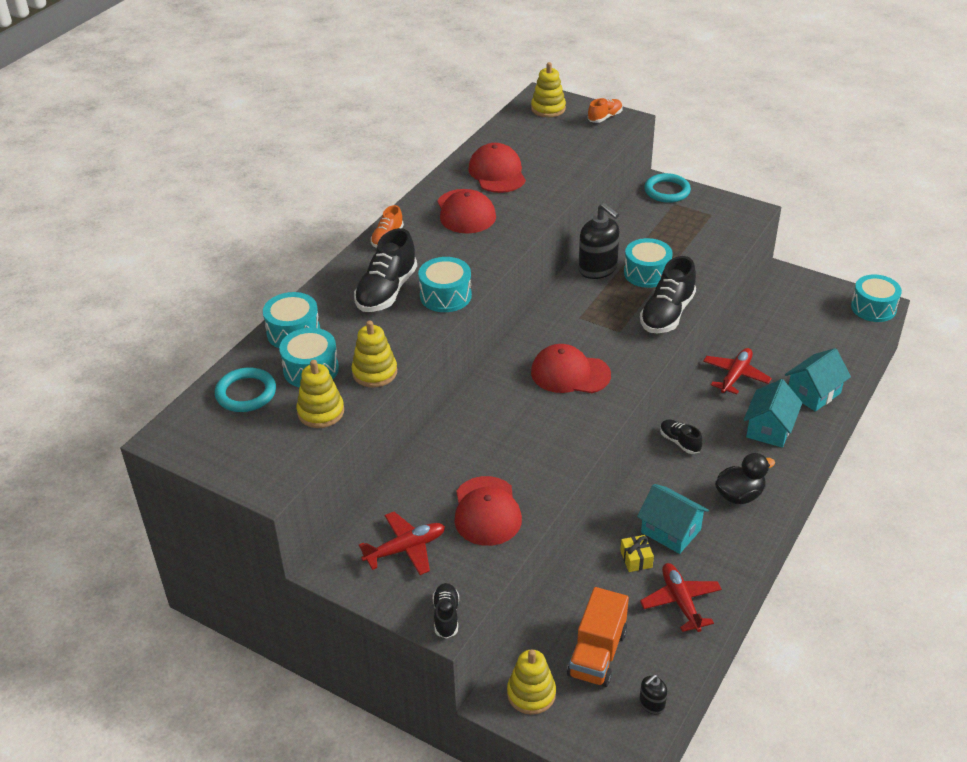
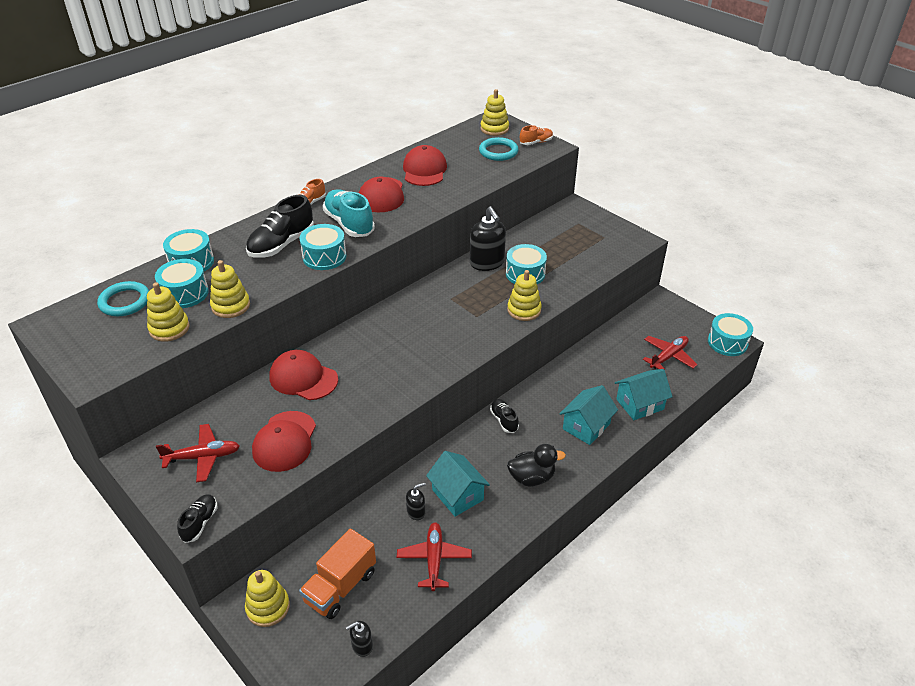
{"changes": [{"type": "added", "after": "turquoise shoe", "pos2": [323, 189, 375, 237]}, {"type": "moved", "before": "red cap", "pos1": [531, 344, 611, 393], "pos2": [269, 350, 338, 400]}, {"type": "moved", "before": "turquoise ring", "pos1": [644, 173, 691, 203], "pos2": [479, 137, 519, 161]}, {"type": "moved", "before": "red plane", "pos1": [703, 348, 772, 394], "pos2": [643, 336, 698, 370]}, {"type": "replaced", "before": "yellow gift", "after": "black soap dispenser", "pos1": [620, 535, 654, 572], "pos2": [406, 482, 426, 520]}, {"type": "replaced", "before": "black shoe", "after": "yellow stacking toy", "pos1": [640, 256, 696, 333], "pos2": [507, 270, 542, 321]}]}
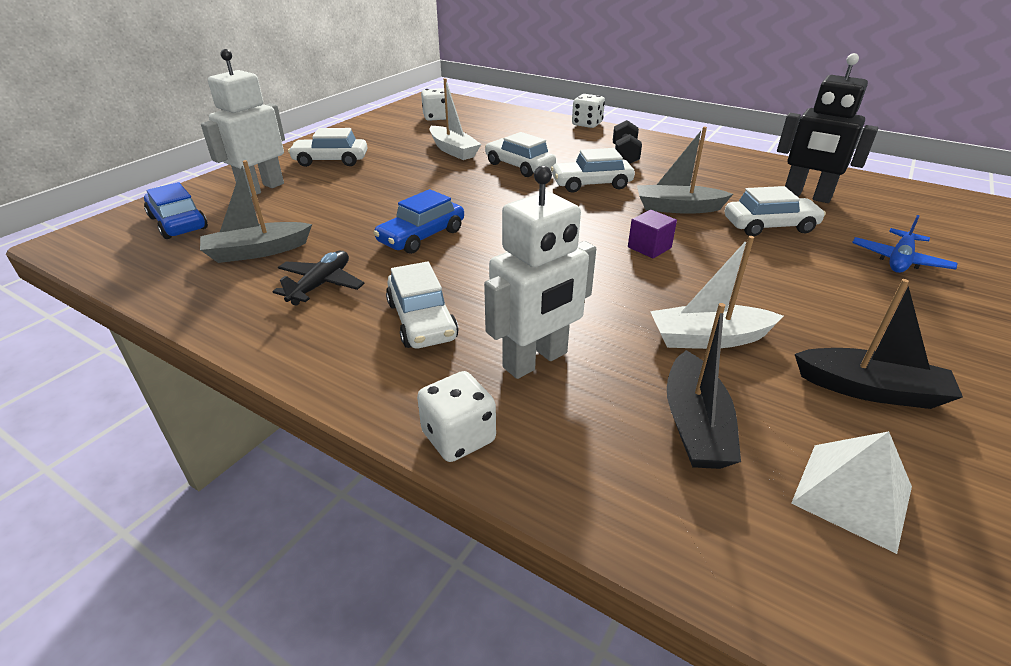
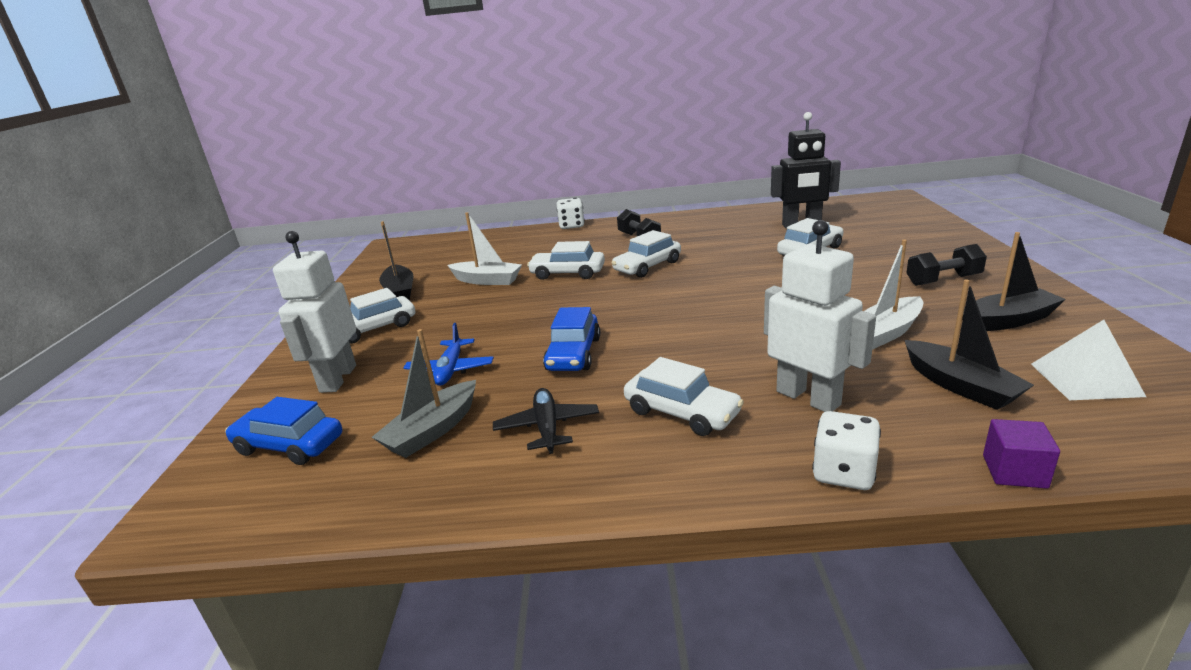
{"changes": [{"type": "removed", "before": "white dice", "pos1": [421, 88, 446, 121]}, {"type": "removed", "before": "grey boat", "pos1": [637, 127, 733, 214]}, {"type": "added", "after": "black boat", "pos2": [379, 221, 414, 301]}, {"type": "added", "after": "black dumbbell", "pos2": [906, 244, 987, 286]}, {"type": "moved", "before": "purple cube", "pos1": [628, 210, 677, 258], "pos2": [983, 419, 1060, 489]}, {"type": "moved", "before": "blue plane", "pos1": [852, 215, 958, 273], "pos2": [403, 323, 494, 386]}, {"type": "turned", "before": "white robot", "pos1": [484, 166, 596, 379], "pos2": [764, 220, 876, 412], "turn": -60}]}
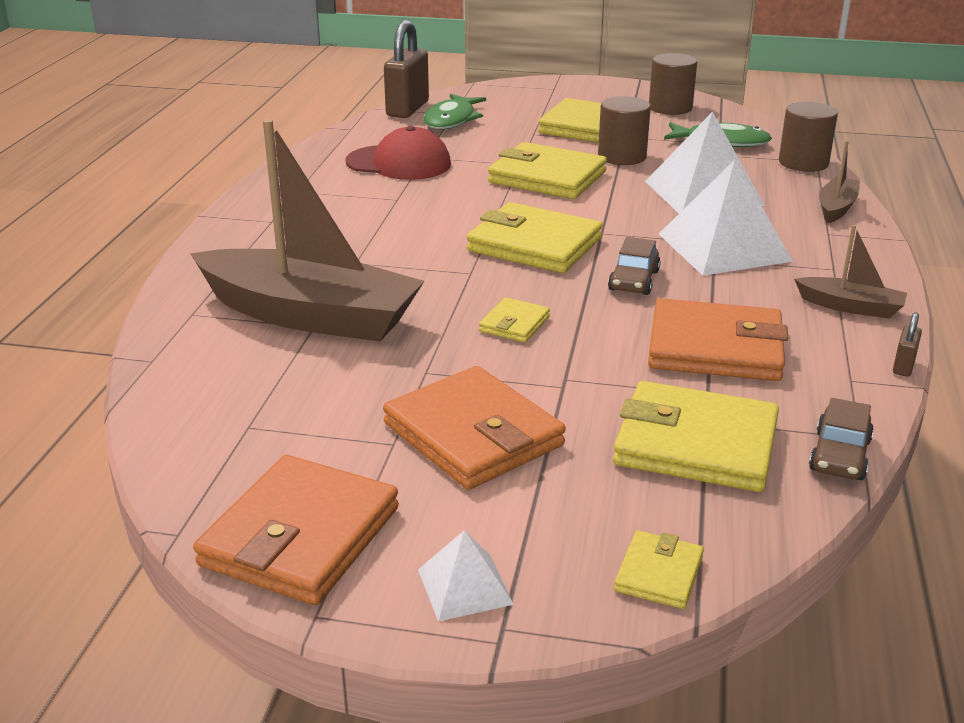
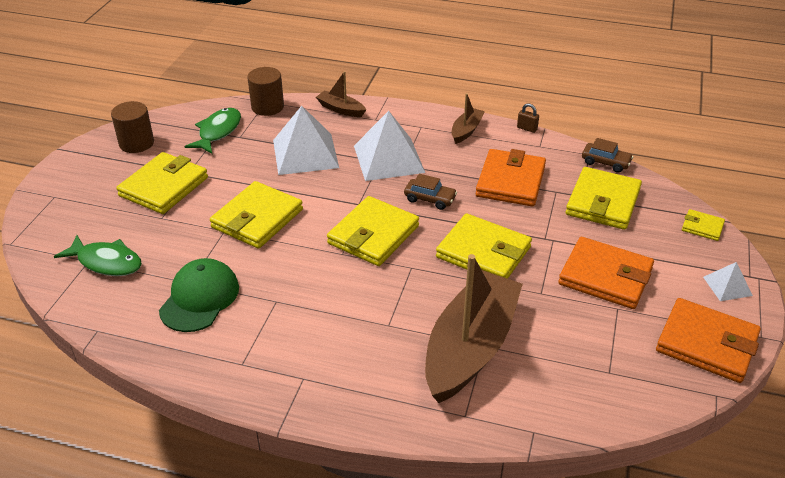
{"changes": [{"type": "removed", "before": "brown padlock", "pos1": [384, 20, 429, 118]}, {"type": "removed", "before": "brown cylinder", "pos1": [598, 96, 651, 165]}, {"type": "recoloured", "before": "red cap", "after": "green cap", "pos1": [345, 126, 451, 180], "pos2": [159, 258, 239, 332]}, {"type": "turned", "before": "orange wallet", "pos1": [383, 366, 566, 490], "pos2": [558, 237, 654, 309], "turn": 60}, {"type": "resized", "before": "yellow wallet", "pos1": [479, 297, 550, 343], "pos2": [436, 213, 532, 279], "scale": 2.03}]}
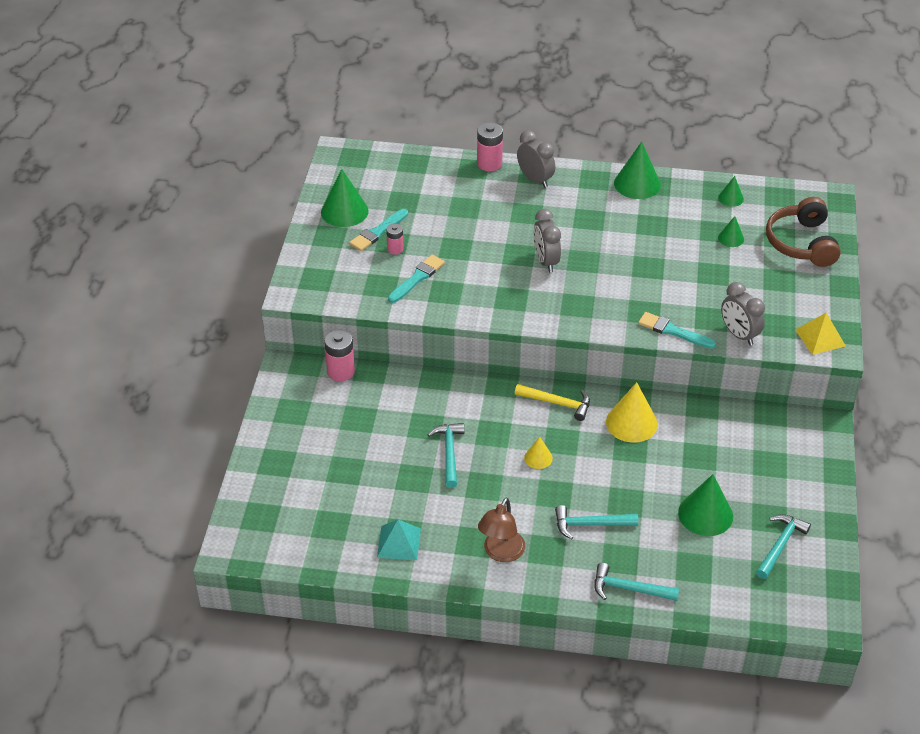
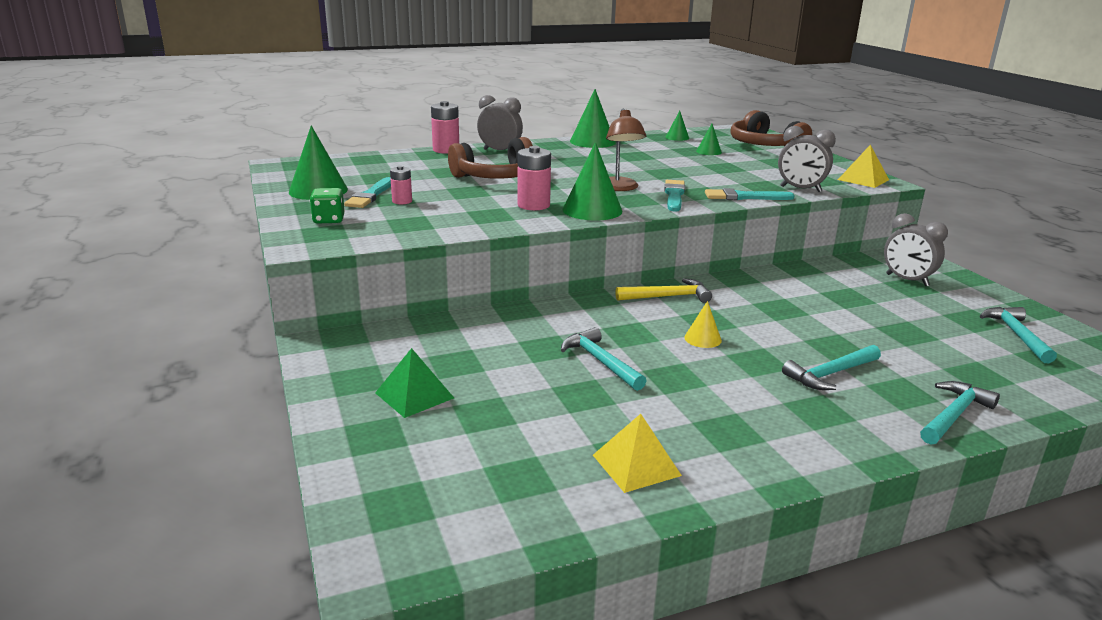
{"changes": [{"type": "removed", "before": "yellow cone", "pos1": [606, 382, 658, 443]}, {"type": "added", "after": "green dice", "pos2": [310, 188, 345, 224]}, {"type": "added", "after": "green pyramid", "pos2": [375, 348, 454, 418]}, {"type": "added", "after": "brown headphones", "pos2": [448, 137, 533, 179]}, {"type": "moved", "before": "pink battery", "pos1": [324, 330, 355, 381], "pos2": [517, 146, 551, 210]}, {"type": "moved", "before": "turquoise brush", "pos1": [388, 255, 445, 303], "pos2": [664, 180, 685, 212]}, {"type": "moved", "before": "brown lamp", "pos1": [478, 497, 525, 562], "pos2": [606, 109, 646, 191]}, {"type": "moved", "before": "grey clock", "pos1": [533, 209, 561, 272], "pos2": [884, 213, 948, 286]}, {"type": "moved", "before": "green cone", "pos1": [678, 474, 733, 536], "pos2": [562, 142, 622, 221]}, {"type": "recoloured", "before": "turquoise pyramid", "after": "yellow pyramid", "pos1": [377, 519, 421, 560], "pos2": [593, 414, 682, 493]}, {"type": "turned", "before": "turquoise hammer", "pos1": [594, 563, 679, 601], "pos2": [920, 381, 1000, 445], "turn": 150}]}
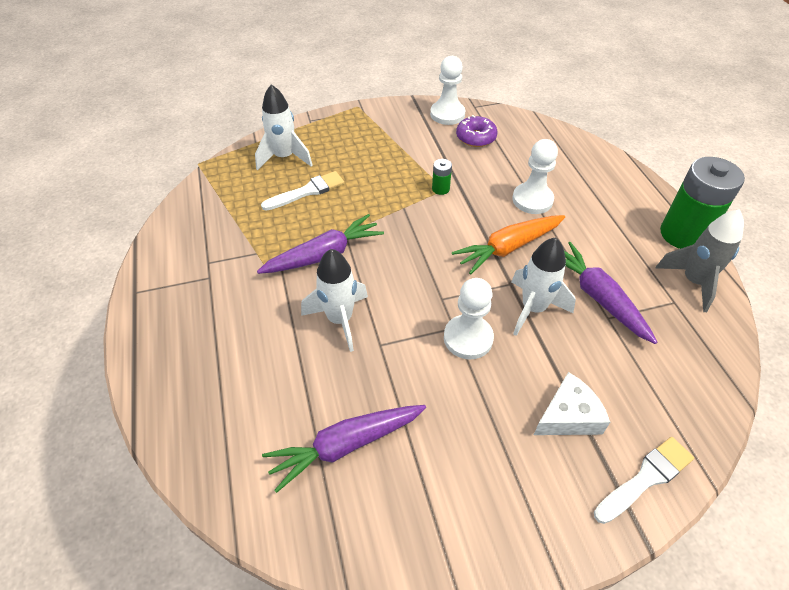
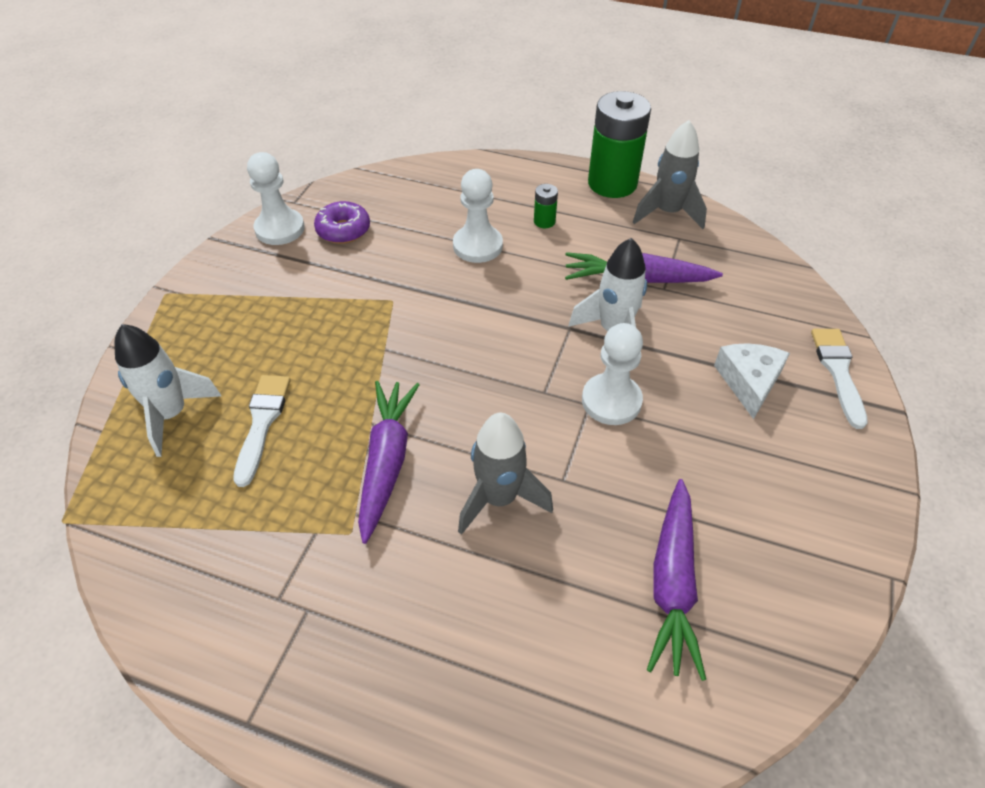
{"changes": [{"type": "removed", "before": "orange carrot", "pos1": [452, 215, 565, 275]}, {"type": "moved", "before": "green battery", "pos1": [432, 159, 452, 195], "pos2": [534, 184, 558, 228]}, {"type": "recoloured", "before": "white rocket", "after": "grey rocket", "pos1": [301, 249, 368, 352], "pos2": [458, 413, 553, 535]}]}
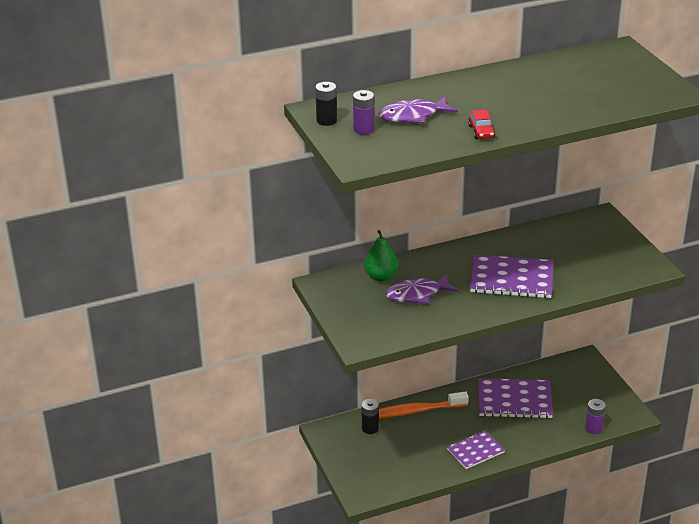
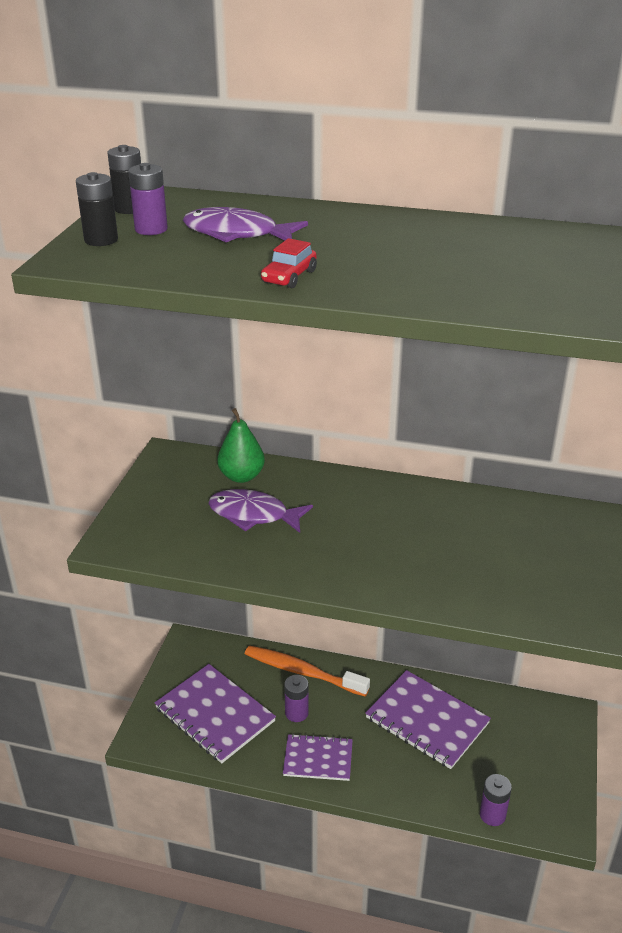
{"changes": [{"type": "added", "after": "purple battery", "pos2": [284, 675, 309, 722]}, {"type": "moved", "before": "black battery", "pos1": [362, 399, 379, 434], "pos2": [76, 172, 118, 246]}, {"type": "moved", "before": "purple notebook", "pos1": [470, 254, 553, 298], "pos2": [155, 664, 276, 764]}]}
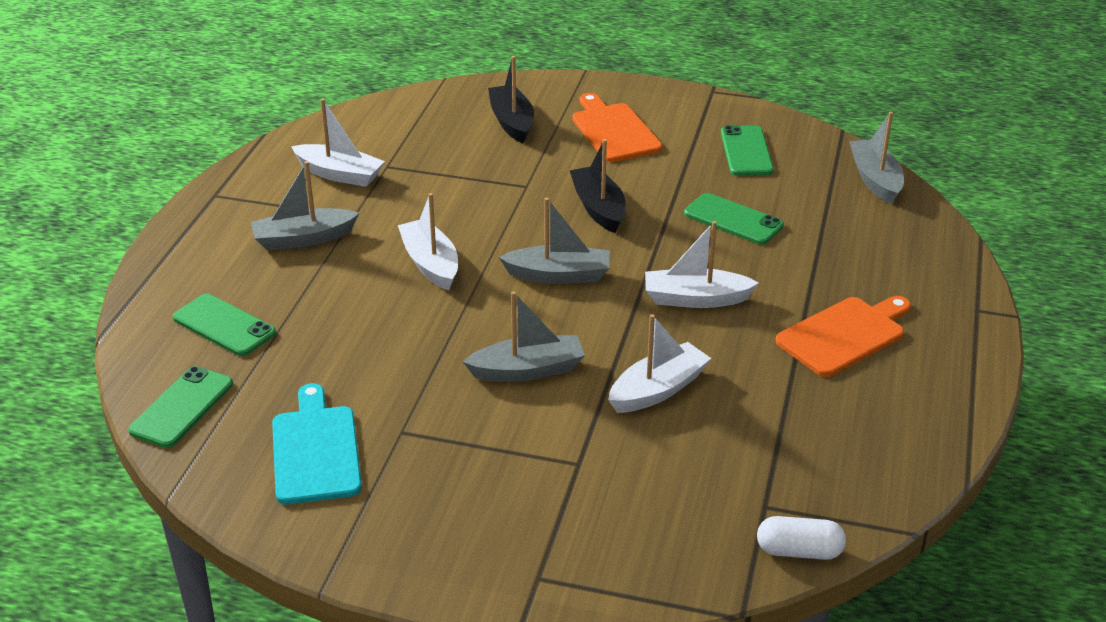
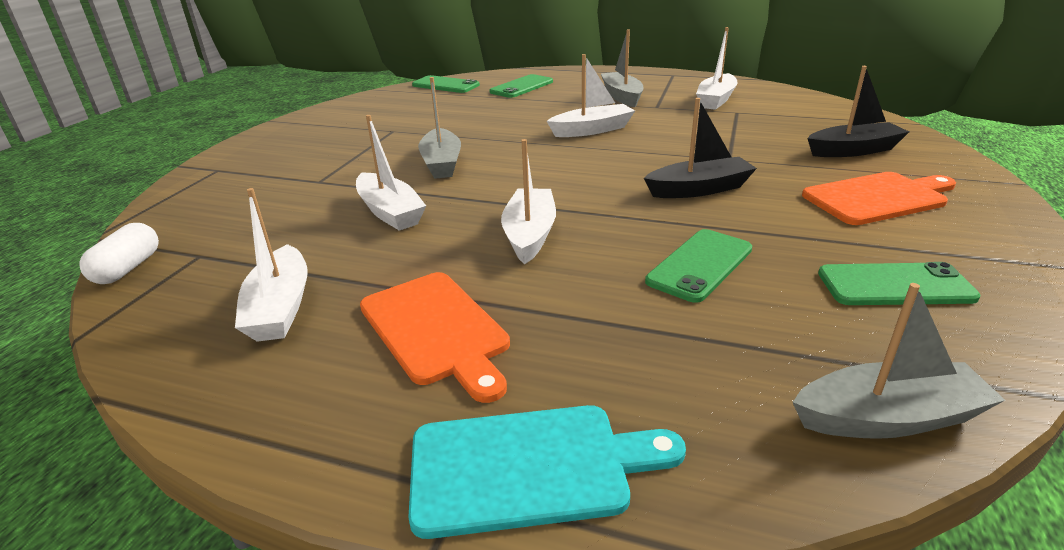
{"changes": [{"type": "removed", "before": "grey boat", "pos1": [499, 198, 610, 284]}, {"type": "added", "after": "white boat", "pos2": [235, 188, 308, 342]}, {"type": "moved", "before": "turquoise cutting board", "pos1": [272, 383, 362, 505], "pos2": [408, 405, 686, 539]}]}
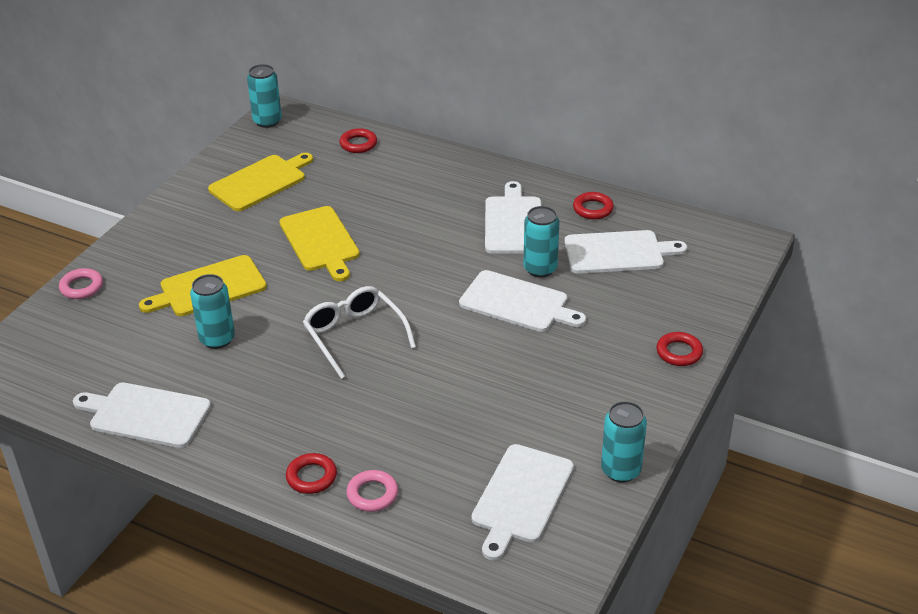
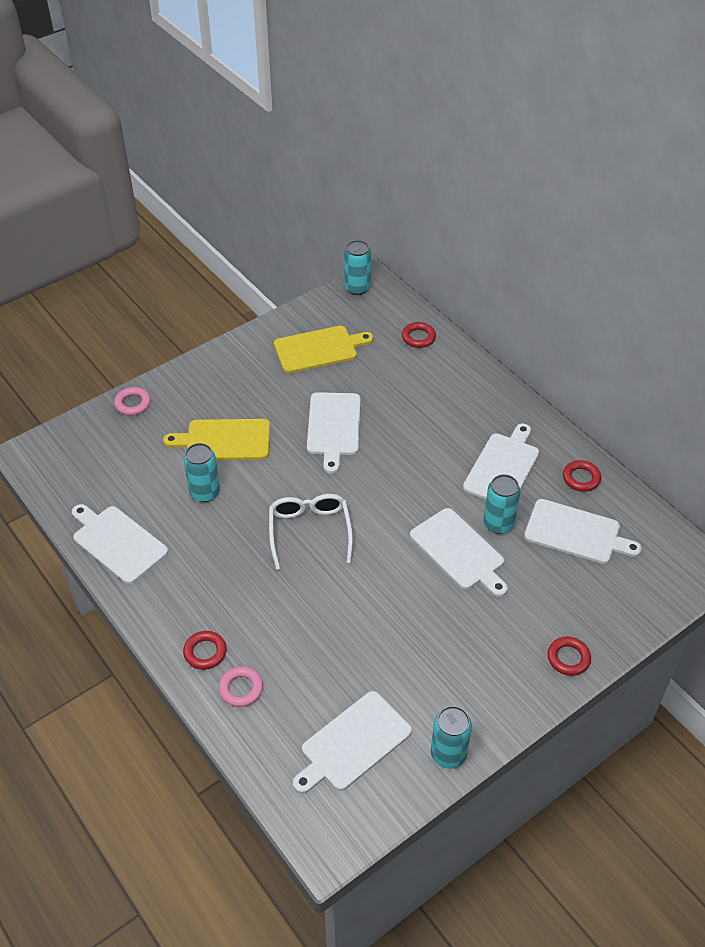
{"changes": [{"type": "recoloured", "before": "yellow cutting board", "after": "white cutting board", "pos1": [279, 206, 360, 281], "pos2": [307, 392, 360, 474]}]}
